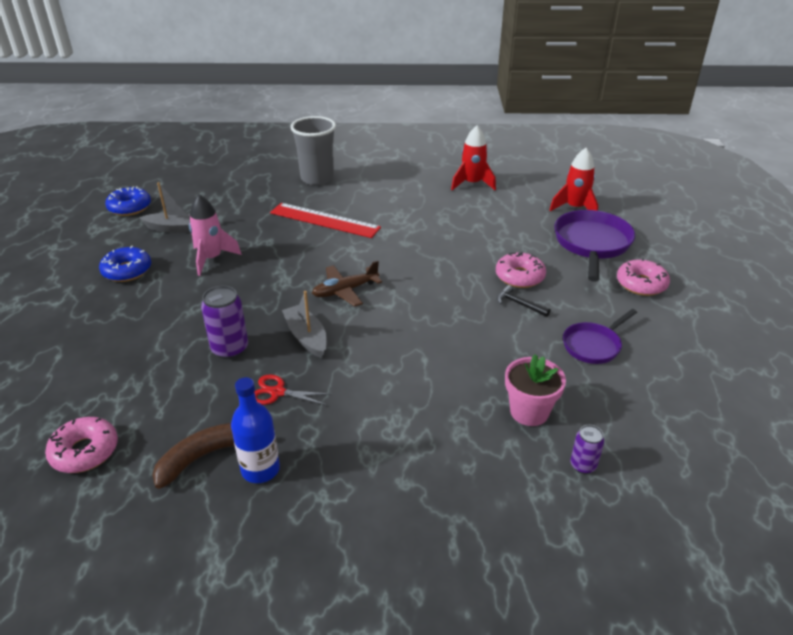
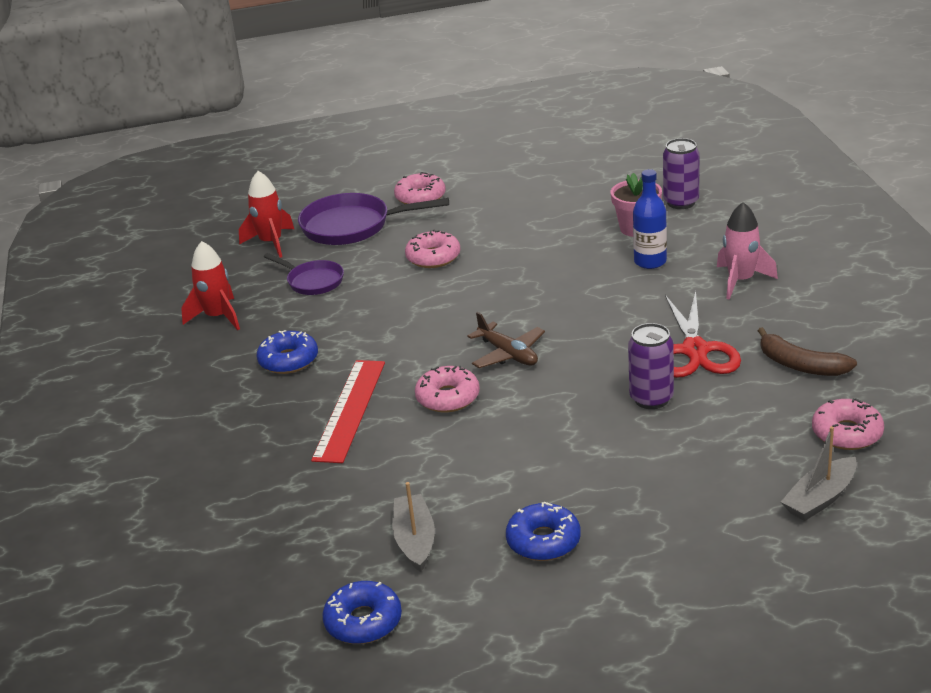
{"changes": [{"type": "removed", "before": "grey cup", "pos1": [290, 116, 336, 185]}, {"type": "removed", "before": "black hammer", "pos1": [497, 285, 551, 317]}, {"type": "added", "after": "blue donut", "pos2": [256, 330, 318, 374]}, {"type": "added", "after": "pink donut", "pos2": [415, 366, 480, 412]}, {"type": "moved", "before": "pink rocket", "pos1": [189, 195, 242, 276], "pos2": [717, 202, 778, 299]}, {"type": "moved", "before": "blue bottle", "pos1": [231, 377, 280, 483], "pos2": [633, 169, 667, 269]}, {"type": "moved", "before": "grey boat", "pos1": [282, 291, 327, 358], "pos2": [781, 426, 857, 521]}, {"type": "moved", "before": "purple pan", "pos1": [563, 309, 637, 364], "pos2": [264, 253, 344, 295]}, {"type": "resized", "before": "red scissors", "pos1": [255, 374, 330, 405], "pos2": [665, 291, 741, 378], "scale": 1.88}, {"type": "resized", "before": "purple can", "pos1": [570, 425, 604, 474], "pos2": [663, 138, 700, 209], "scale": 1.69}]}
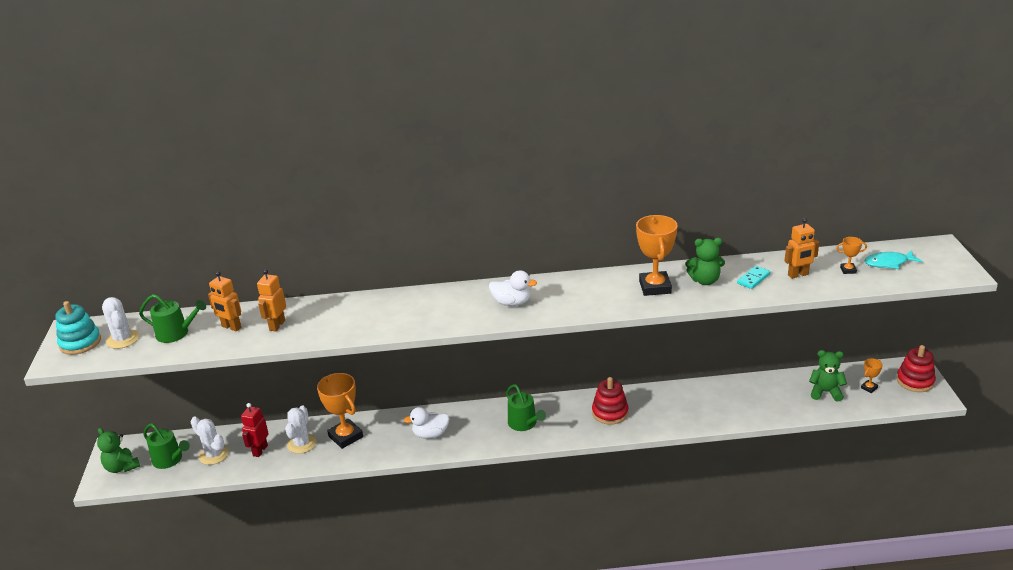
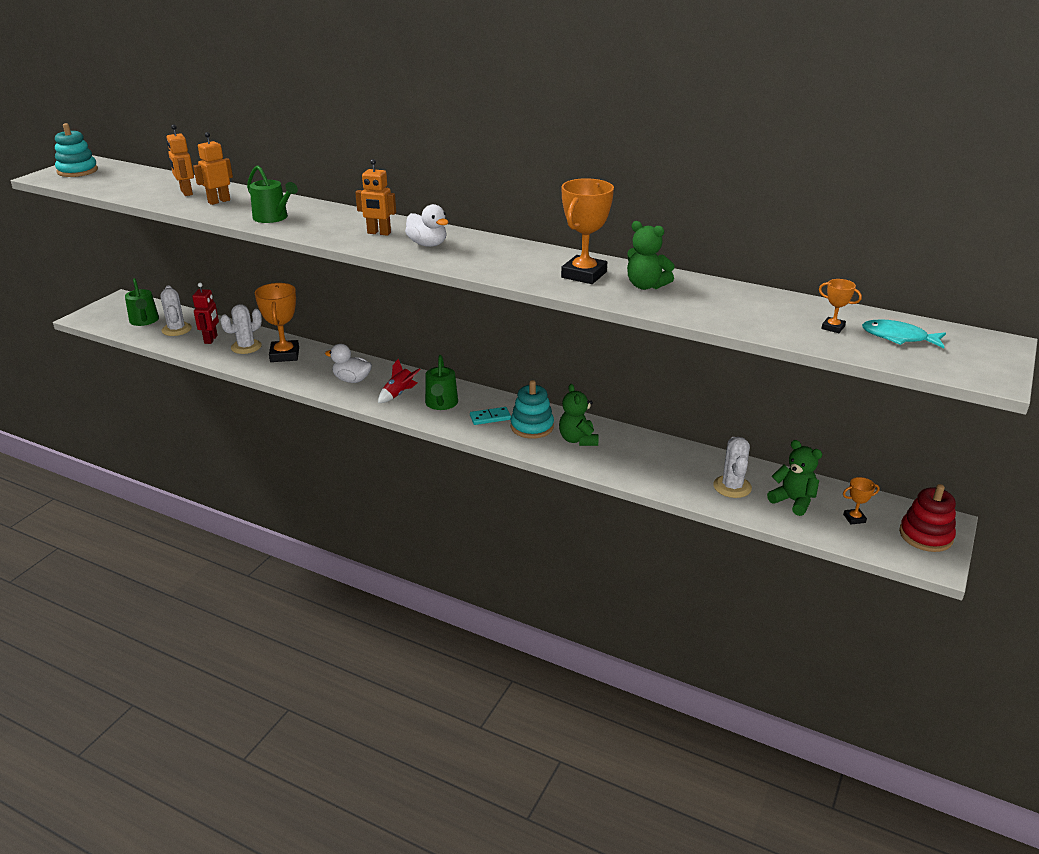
{"changes": [{"type": "added", "after": "red rocket", "pos2": [378, 359, 421, 403]}, {"type": "moved", "before": "green teddy bear", "pos1": [97, 428, 140, 473], "pos2": [559, 384, 598, 446]}, {"type": "moved", "before": "white cactus", "pos1": [102, 297, 139, 349], "pos2": [713, 437, 752, 498]}, {"type": "moved", "before": "green watering can", "pos1": [139, 294, 206, 343], "pos2": [247, 165, 298, 223]}, {"type": "moved", "before": "turquoise domino", "pos1": [737, 266, 770, 289], "pos2": [470, 407, 511, 425]}, {"type": "moved", "before": "orange robot", "pos1": [785, 218, 819, 279], "pos2": [355, 159, 396, 236]}, {"type": "recoloured", "before": "red stacking toy", "after": "turquoise stacking toy", "pos1": [592, 377, 628, 425], "pos2": [510, 380, 554, 439]}, {"type": "turned", "before": "red robot", "pos1": [241, 403, 269, 457], "pos2": [192, 283, 219, 344], "turn": 135}]}
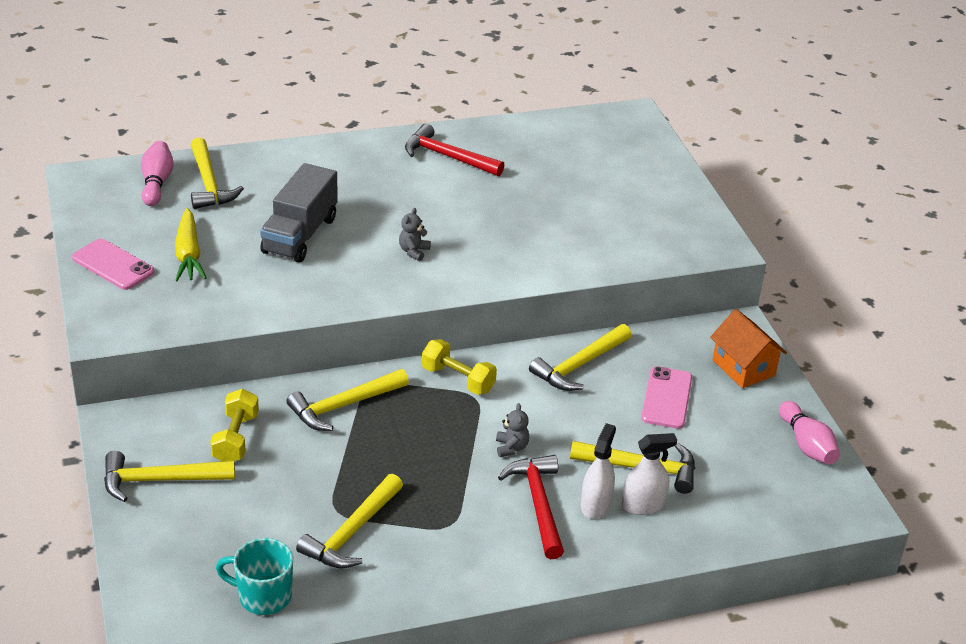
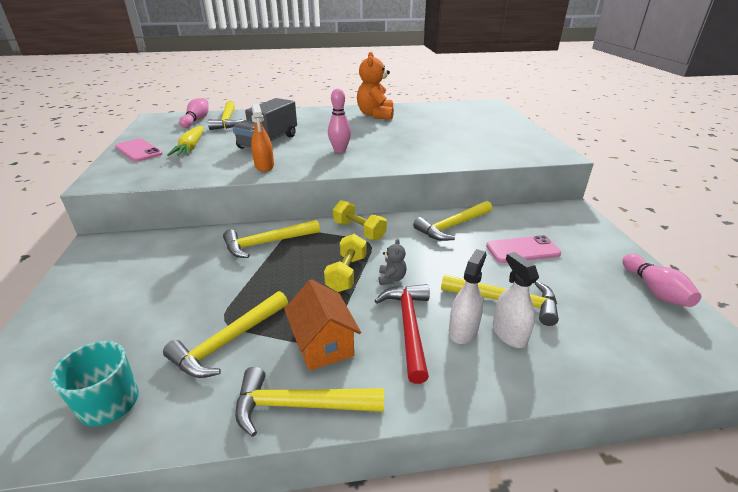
{"changes": [{"type": "added", "after": "orange spray bottle", "pos2": [251, 104, 274, 172]}, {"type": "moved", "before": "yellow hammer", "pos1": [104, 451, 235, 502], "pos2": [235, 367, 384, 437]}, {"type": "moved", "before": "yellow dumbbell", "pos1": [210, 389, 259, 461], "pos2": [324, 234, 367, 292]}, {"type": "moved", "before": "orange house", "pos1": [710, 309, 787, 388], "pos2": [284, 279, 361, 371]}, {"type": "replaced", "before": "grey teddy bear", "after": "pink bowling pin", "pos1": [399, 208, 431, 261], "pos2": [328, 89, 351, 153]}, {"type": "replaced", "before": "red hammer", "after": "orange teddy bear", "pos1": [405, 123, 504, 176], "pos2": [357, 52, 394, 120]}, {"type": "turned", "before": "white spray bottle", "pos1": [622, 433, 677, 515], "pos2": [493, 252, 539, 348], "turn": -105}, {"type": "turned", "before": "pink phone", "pos1": [641, 366, 692, 429], "pos2": [486, 235, 561, 263], "turn": 60}]}
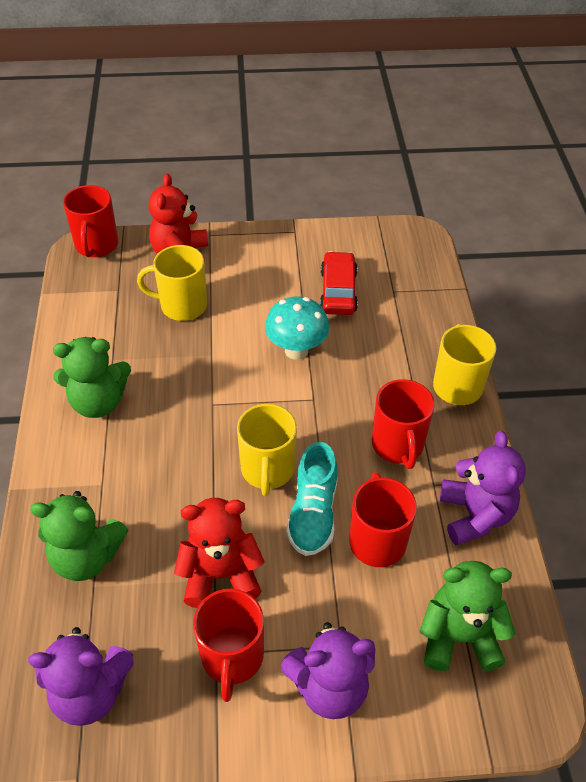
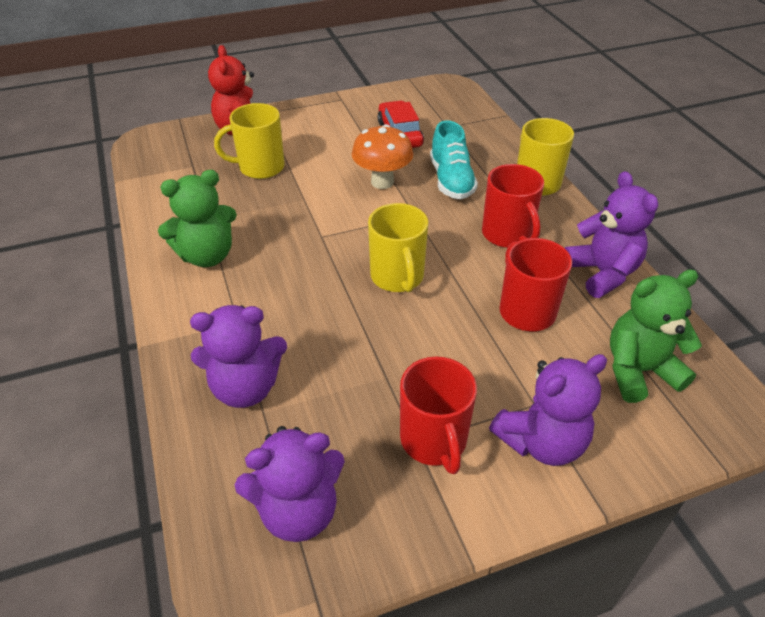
{"changes": [{"type": "removed", "before": "red mug", "pos1": [63, 185, 118, 257]}, {"type": "removed", "before": "red teddy bear", "pos1": [174, 498, 265, 608]}, {"type": "moved", "before": "turquoise shoe", "pos1": [286, 442, 338, 556], "pos2": [430, 120, 478, 199]}, {"type": "recoloured", "before": "green teddy bear", "after": "purple teddy bear", "pos1": [30, 491, 128, 581], "pos2": [190, 305, 287, 408]}, {"type": "recoloured", "before": "turquoise mushroom", "after": "orange mushroom", "pos1": [265, 296, 329, 360], "pos2": [352, 124, 413, 189]}]}
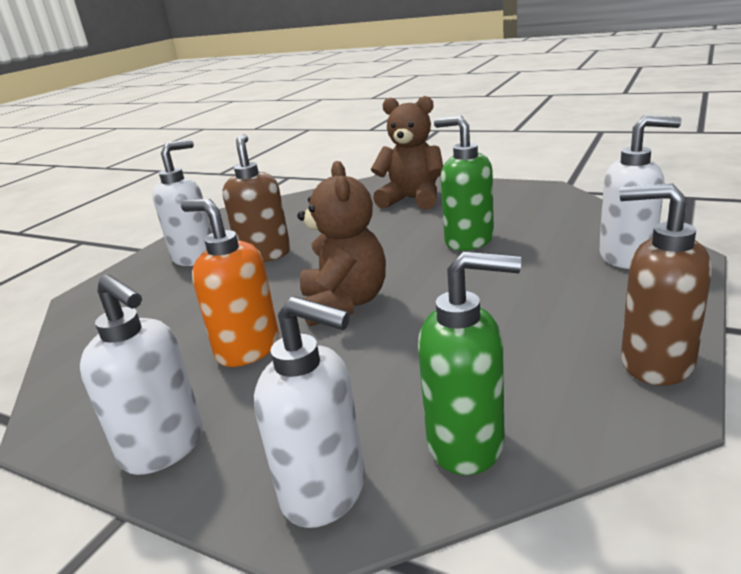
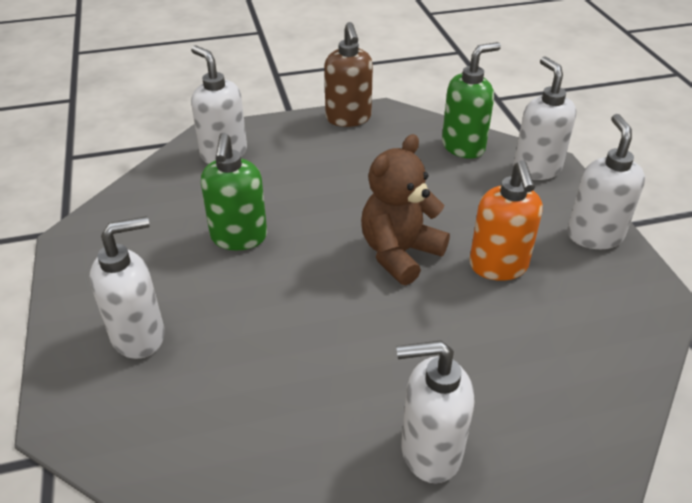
{"changes": [{"type": "removed", "before": "brown soap dispenser", "pos1": [223, 134, 290, 262]}, {"type": "replaced", "before": "brown teddy bear", "after": "white soap dispenser", "pos1": [371, 96, 443, 210], "pos2": [90, 216, 165, 359]}, {"type": "turned", "before": "green soap dispenser", "pos1": [418, 251, 521, 475], "pos2": [442, 42, 501, 159], "turn": 90}]}
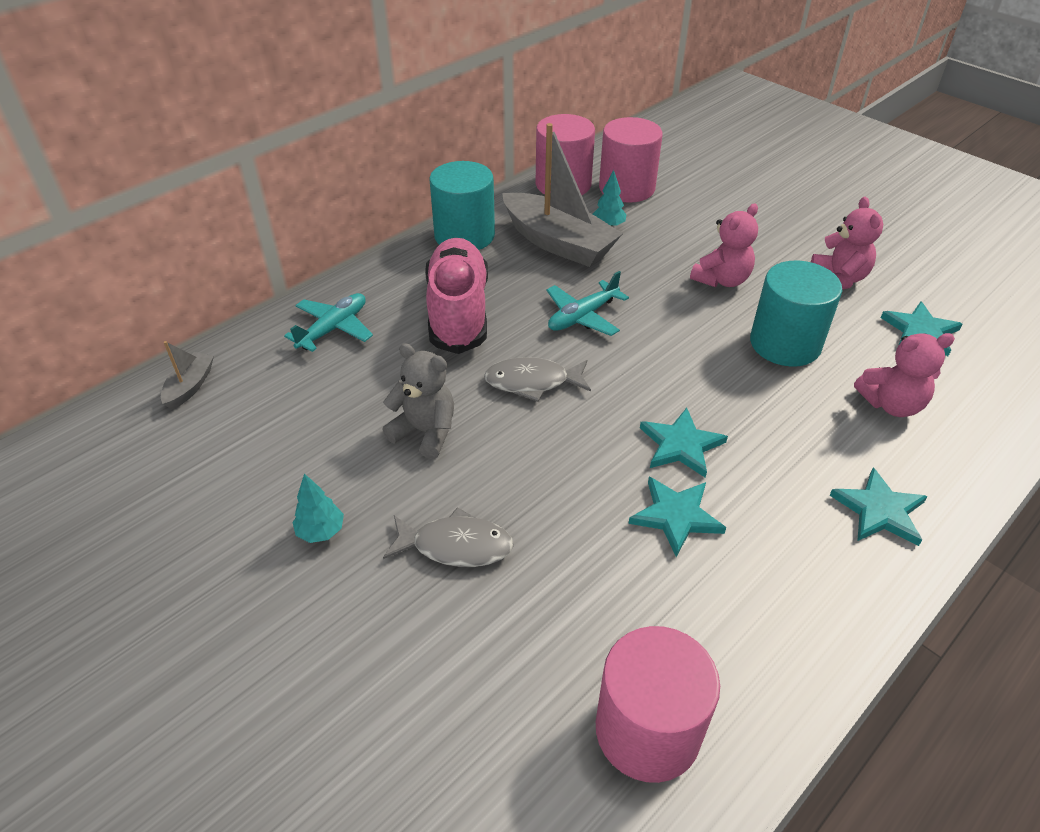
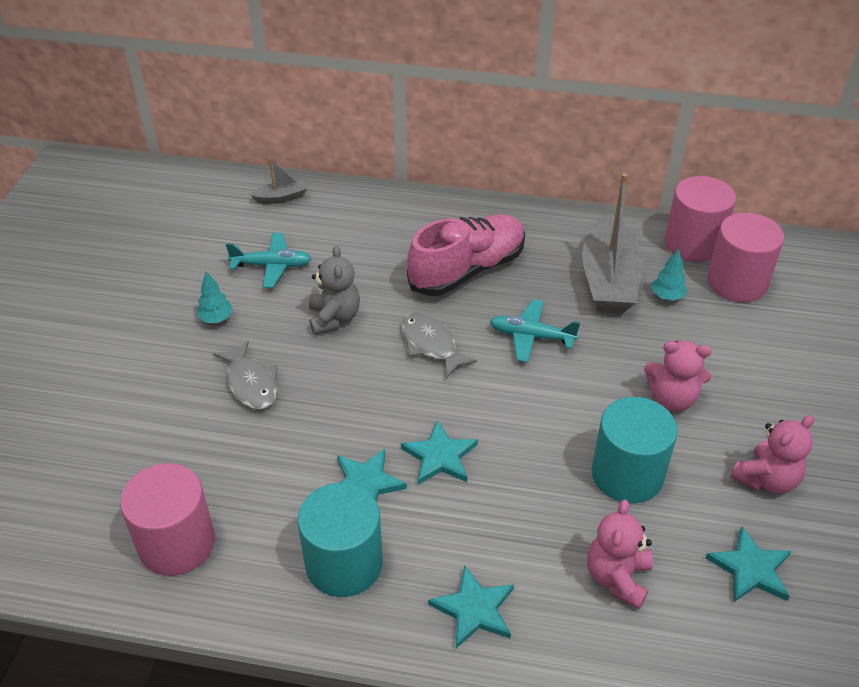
{"changes": [{"type": "moved", "before": "turquoise plane", "pos1": [284, 293, 373, 352], "pos2": [226, 233, 312, 288]}, {"type": "moved", "before": "turquoise cylinder", "pos1": [429, 161, 495, 250], "pos2": [298, 483, 383, 597]}, {"type": "turned", "before": "pink teddy bear", "pos1": [854, 333, 955, 417], "pos2": [587, 499, 653, 609], "turn": 60}]}
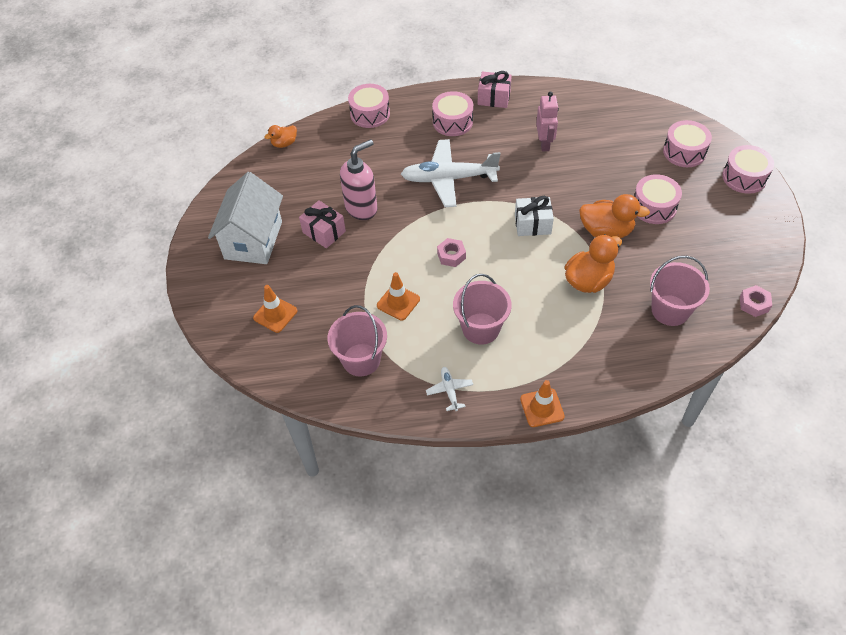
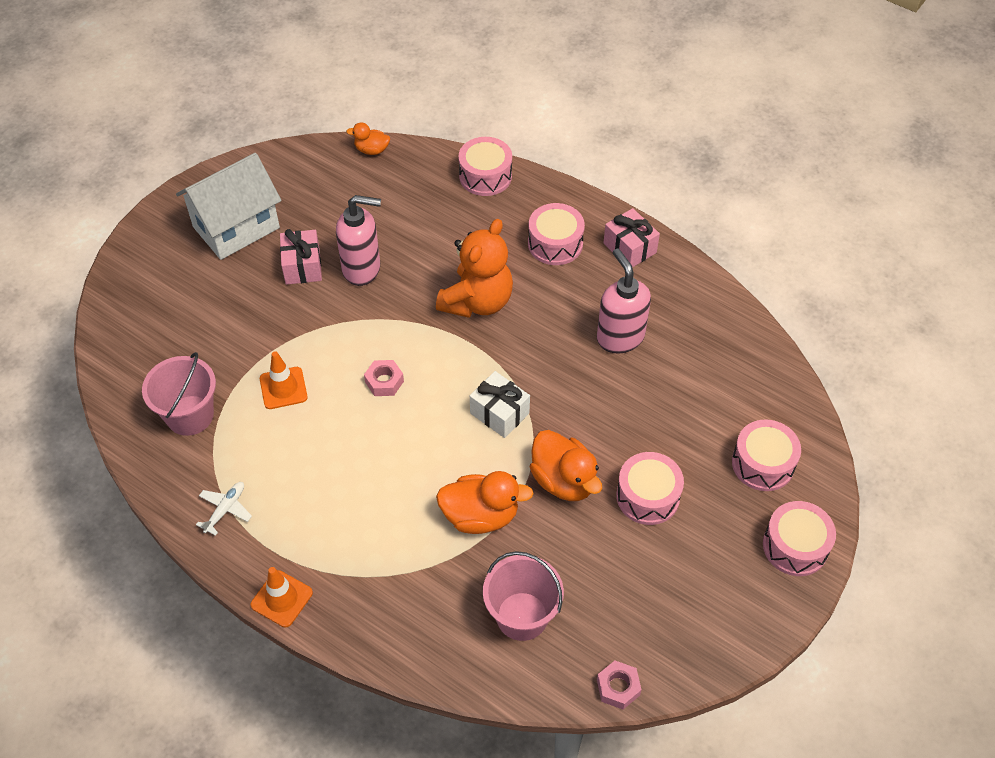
{"changes": [{"type": "removed", "before": "orange traffic cone", "pos1": [253, 285, 297, 333]}, {"type": "removed", "before": "pink bucket", "pos1": [453, 274, 512, 345]}, {"type": "replaced", "before": "white plane", "after": "orange teddy bear", "pos1": [401, 139, 501, 207], "pos2": [436, 219, 513, 318]}, {"type": "replaced", "before": "pink robot", "after": "pink soap dispenser", "pos1": [536, 92, 559, 152], "pos2": [597, 248, 651, 353]}]}
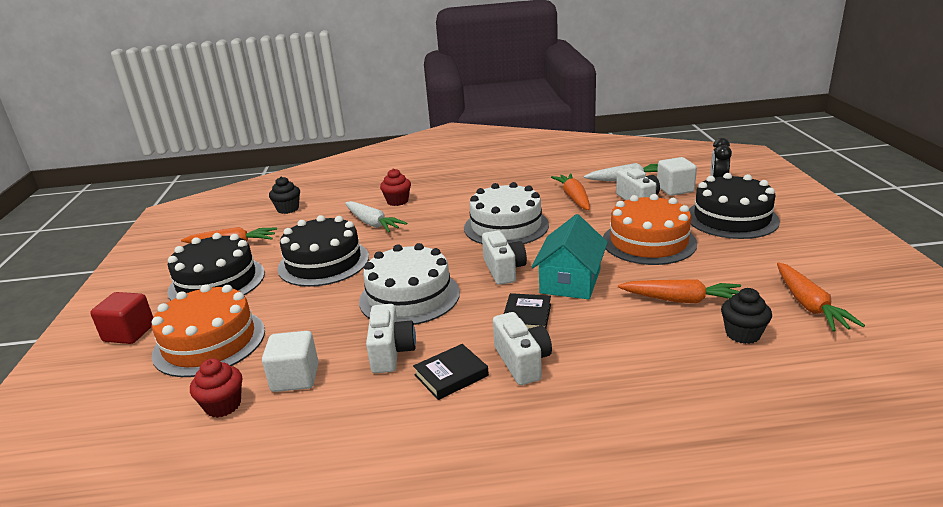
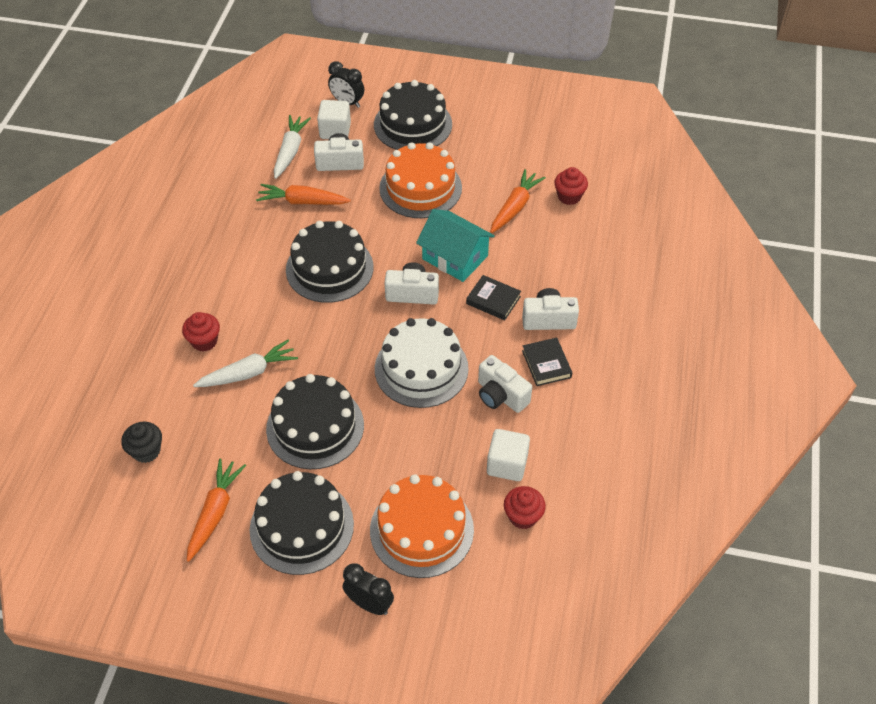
{"changes": [{"type": "removed", "before": "orange carrot", "pos1": [777, 262, 865, 332]}, {"type": "replaced", "before": "red cube", "after": "black clock", "pos1": [90, 292, 153, 344], "pos2": [342, 563, 394, 615]}, {"type": "recoloured", "before": "white cake", "after": "black cake", "pos1": [464, 182, 549, 244], "pos2": [286, 221, 374, 303]}, {"type": "recoloured", "before": "black cupcake", "after": "red cupcake", "pos1": [721, 288, 772, 344], "pos2": [554, 167, 588, 205]}, {"type": "turned", "before": "white camera", "pos1": [366, 304, 416, 373], "pos2": [478, 355, 532, 413], "turn": -150}]}
